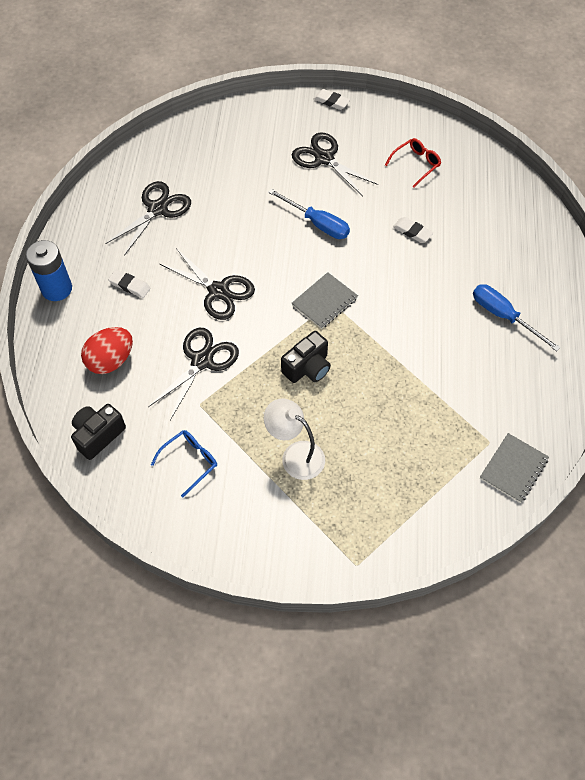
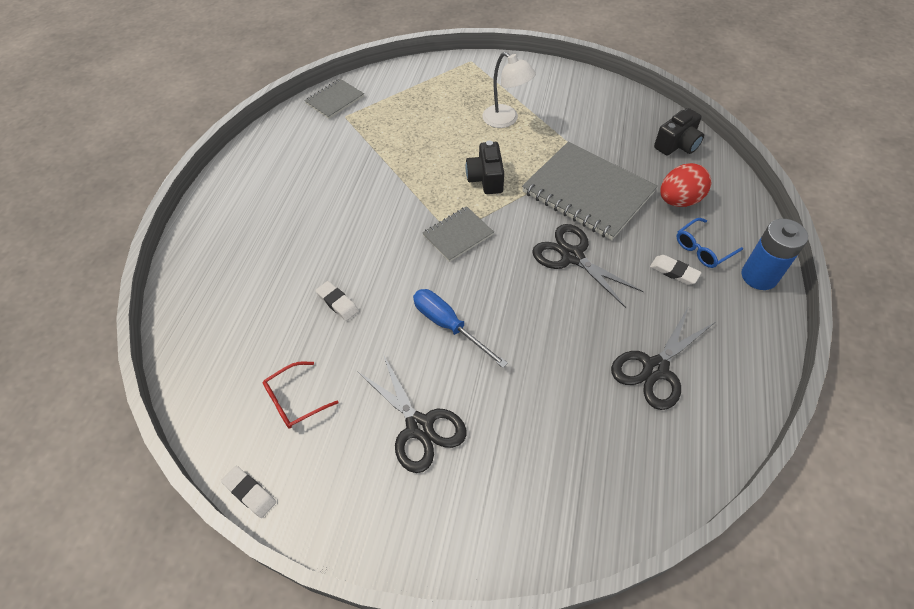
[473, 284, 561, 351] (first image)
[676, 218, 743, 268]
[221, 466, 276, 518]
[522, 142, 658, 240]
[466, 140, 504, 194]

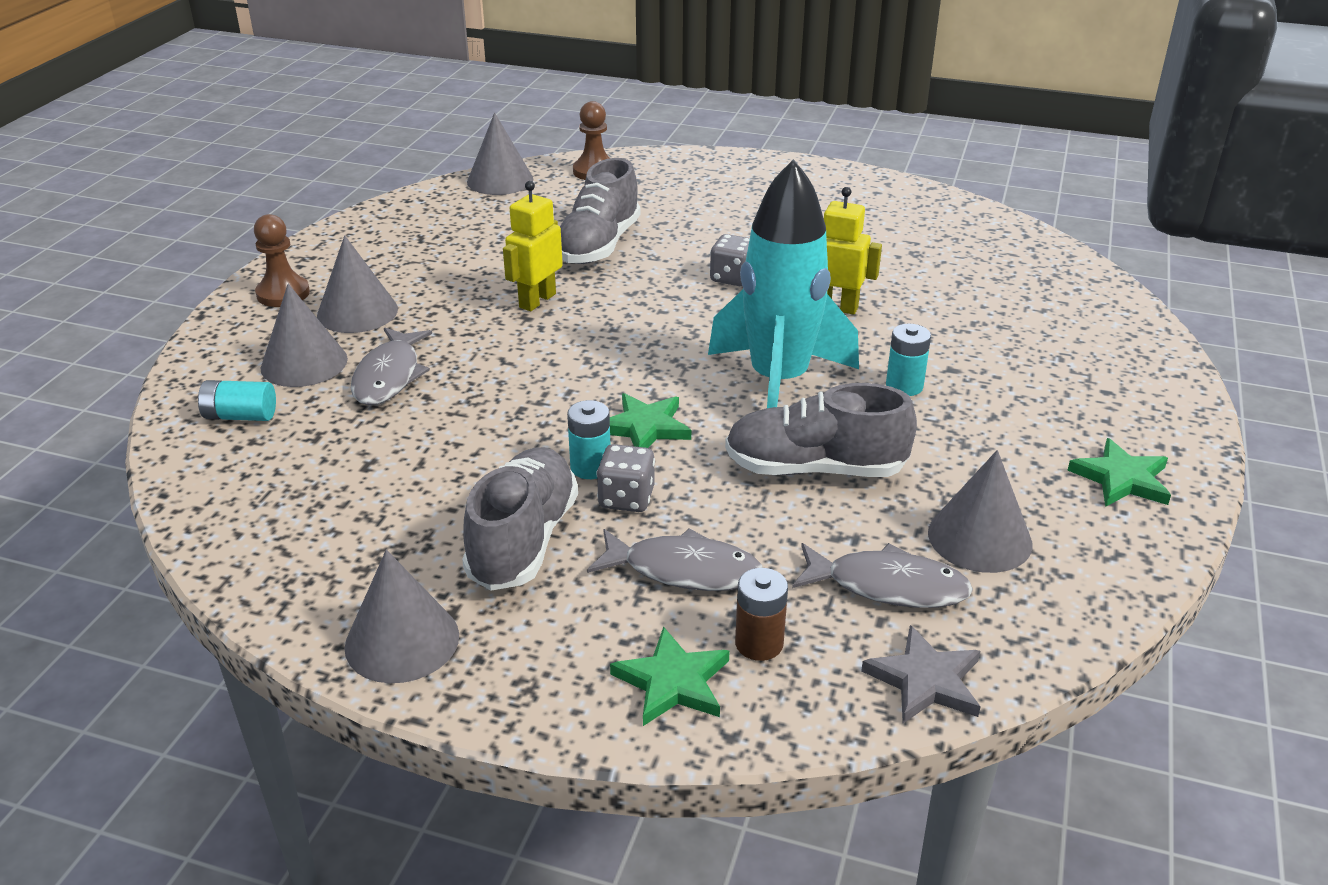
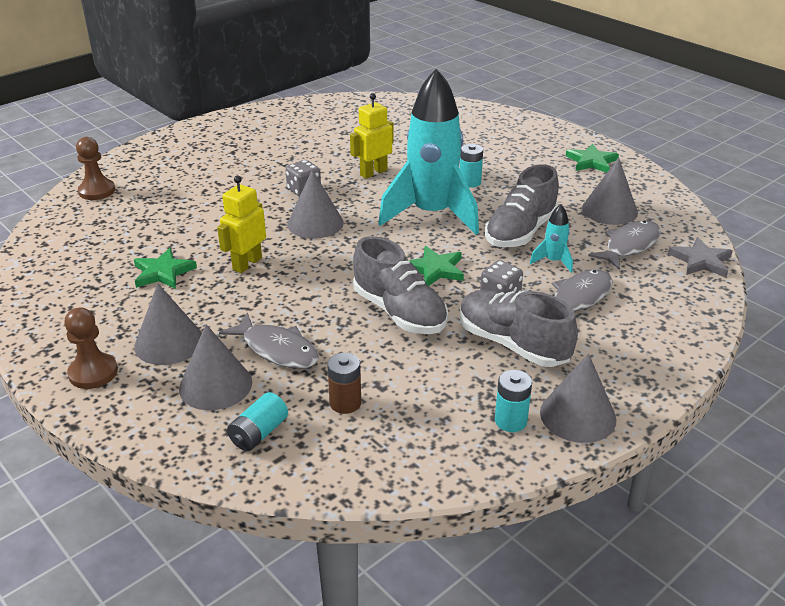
[530, 204, 573, 273]
[287, 170, 344, 239]
[353, 236, 448, 334]
[495, 370, 532, 432]
[134, 248, 197, 289]
[327, 353, 361, 414]
[217, 176, 266, 273]

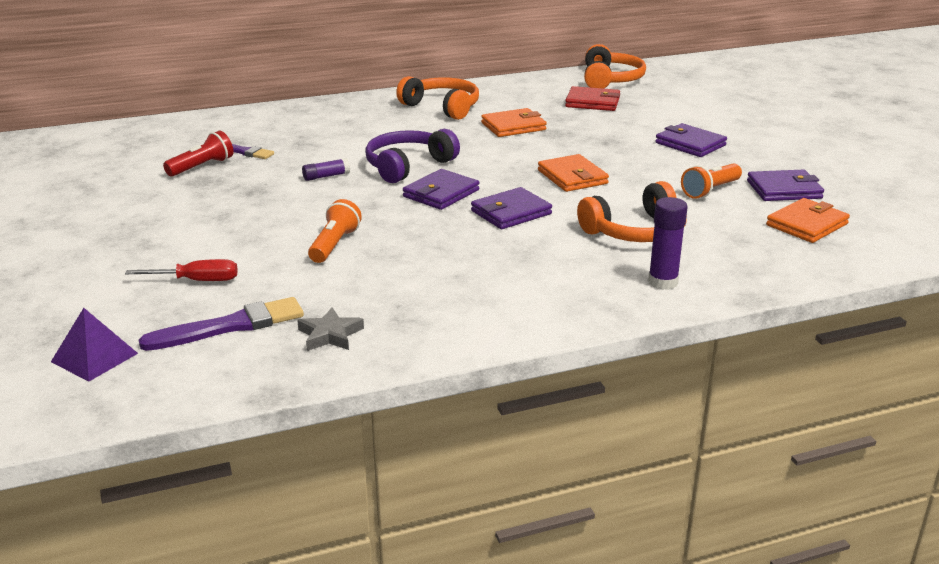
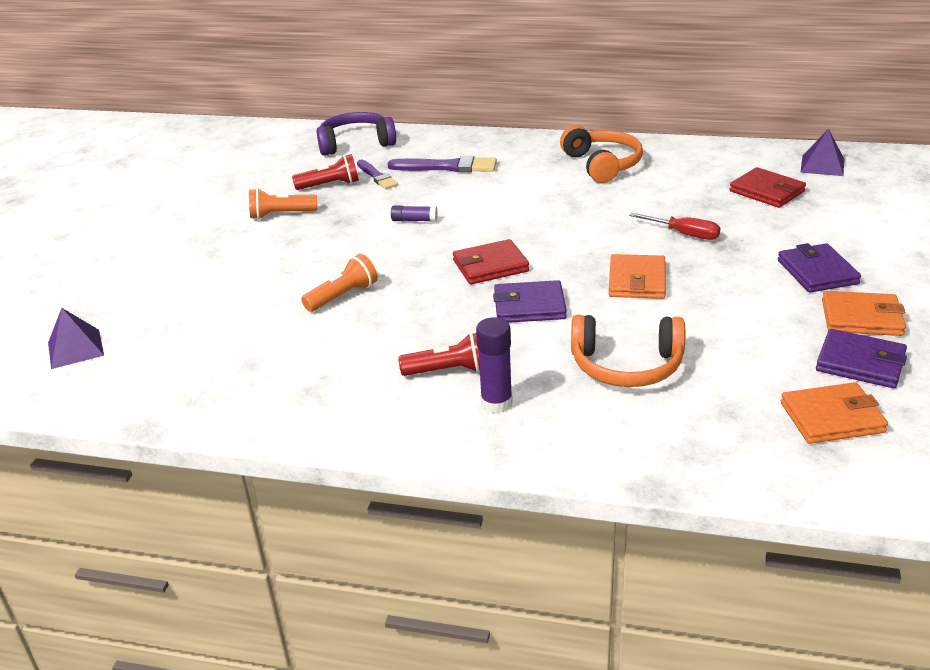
[297, 307, 364, 351] (first image)
[398, 333, 480, 376]
[629, 213, 720, 240]
[388, 156, 497, 172]
[317, 112, 396, 156]
[822, 291, 906, 336]
[476, 317, 513, 413]
[249, 188, 317, 219]
[800, 129, 844, 176]
[453, 239, 529, 284]

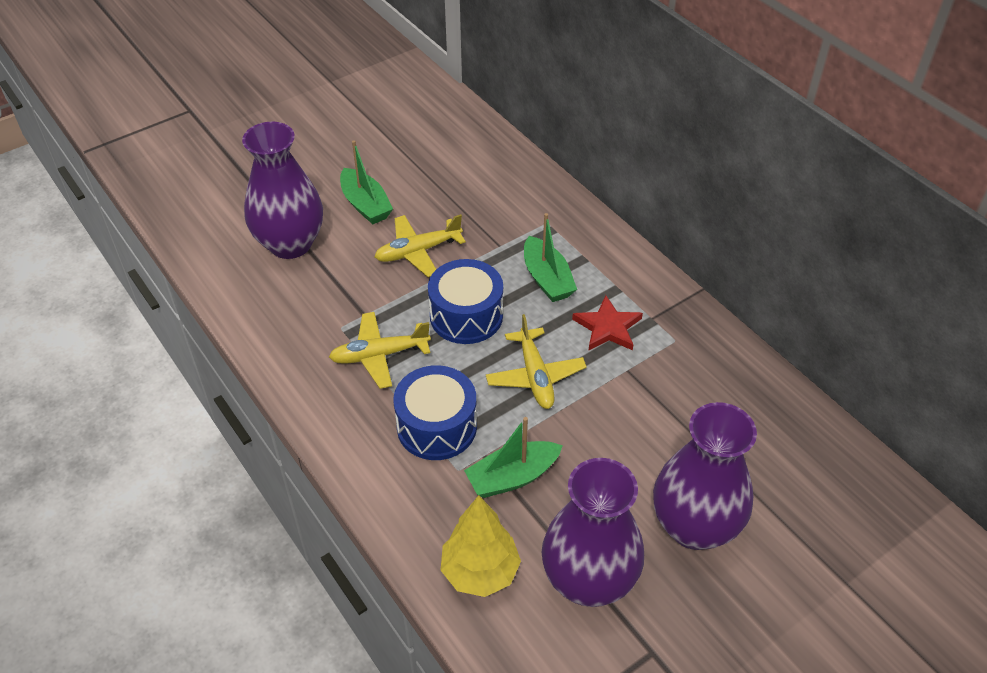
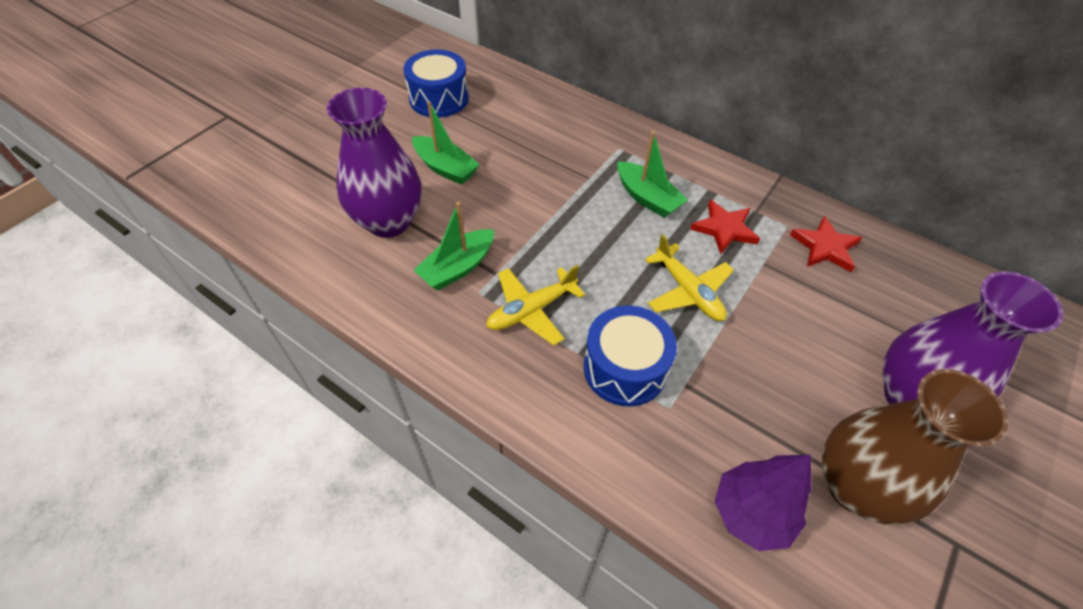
[375, 214, 466, 277] (first image)
[790, 216, 862, 272]
[403, 49, 469, 118]
[414, 202, 494, 290]
[715, 455, 811, 551]
[822, 369, 1008, 525]

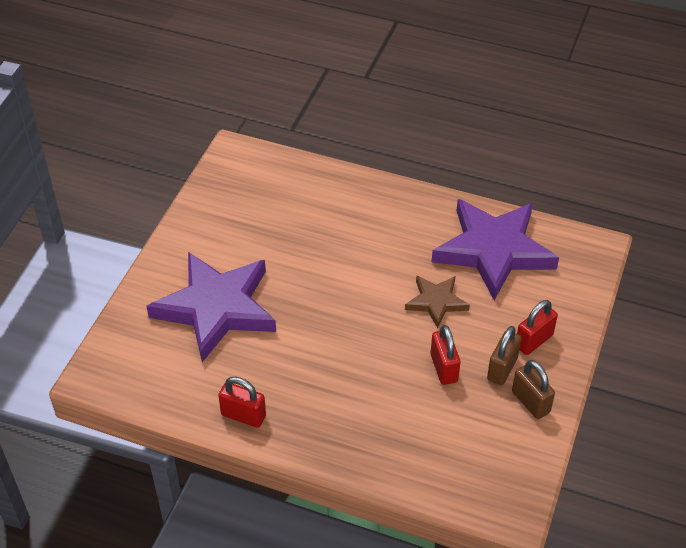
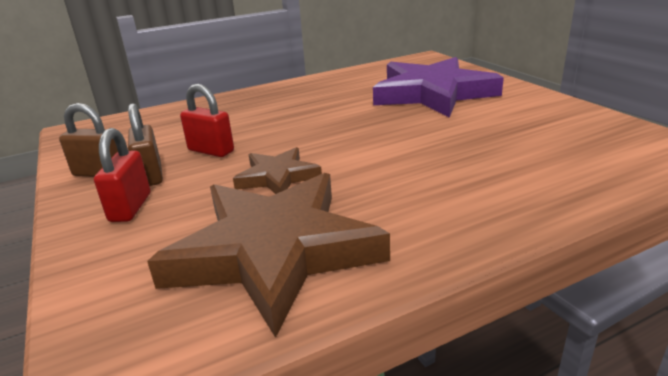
[218, 376, 266, 428] (first image)
[147, 173, 390, 338]

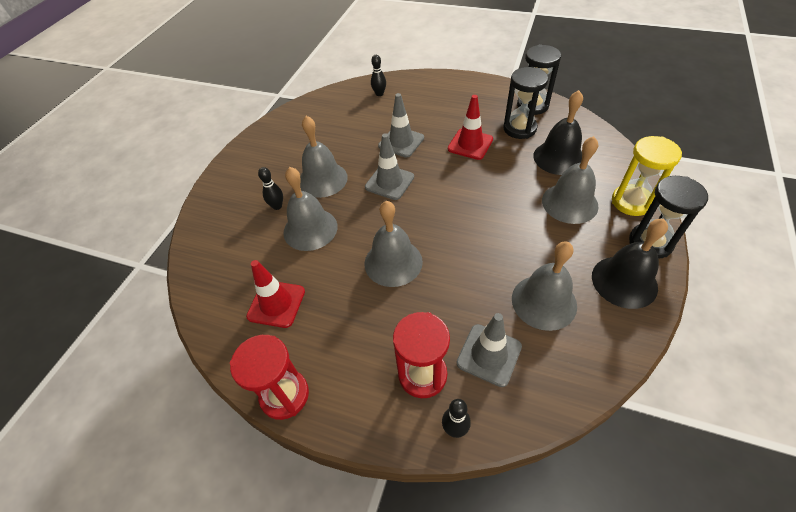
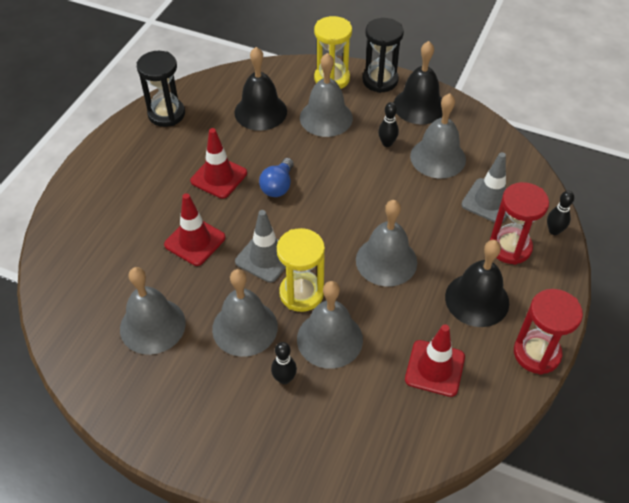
[503, 67, 548, 139] (first image)
[120, 267, 186, 355]
[259, 158, 294, 197]
[277, 228, 325, 312]
[445, 240, 509, 327]
[378, 102, 399, 147]
[164, 193, 226, 266]

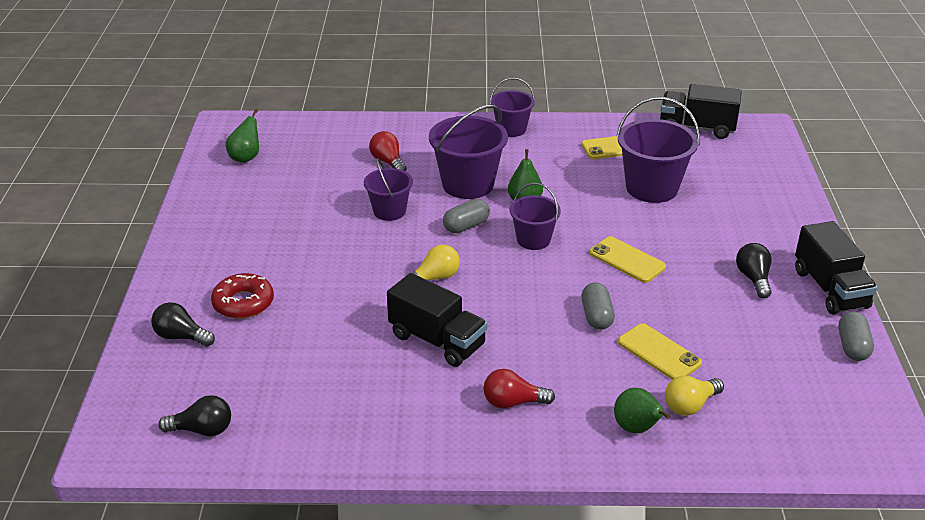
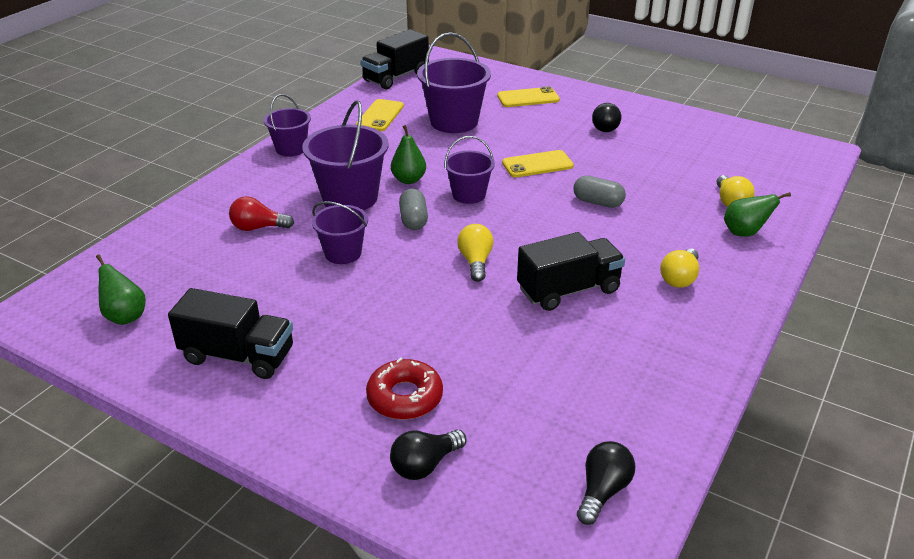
[839, 312, 874, 361] (first image)
[497, 86, 560, 107]
[168, 288, 293, 379]
[660, 248, 699, 288]
[592, 103, 621, 132]

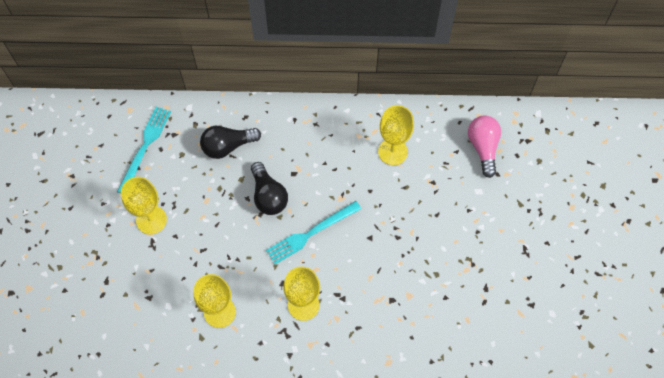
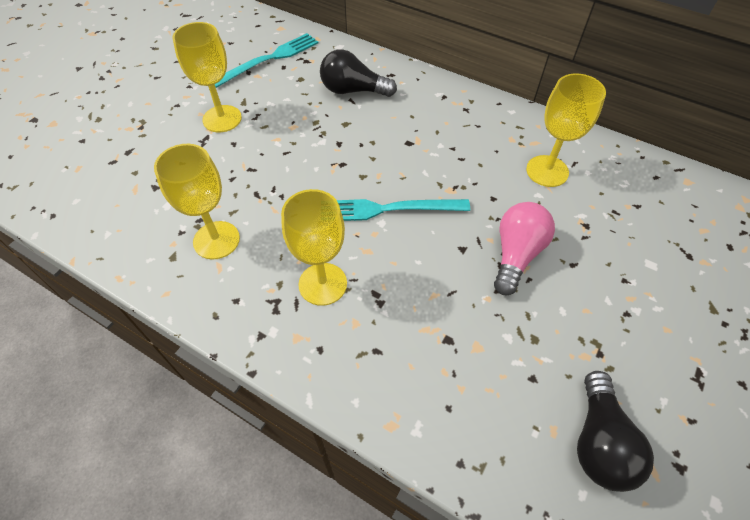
[577, 371, 654, 492]
[494, 202, 555, 295]

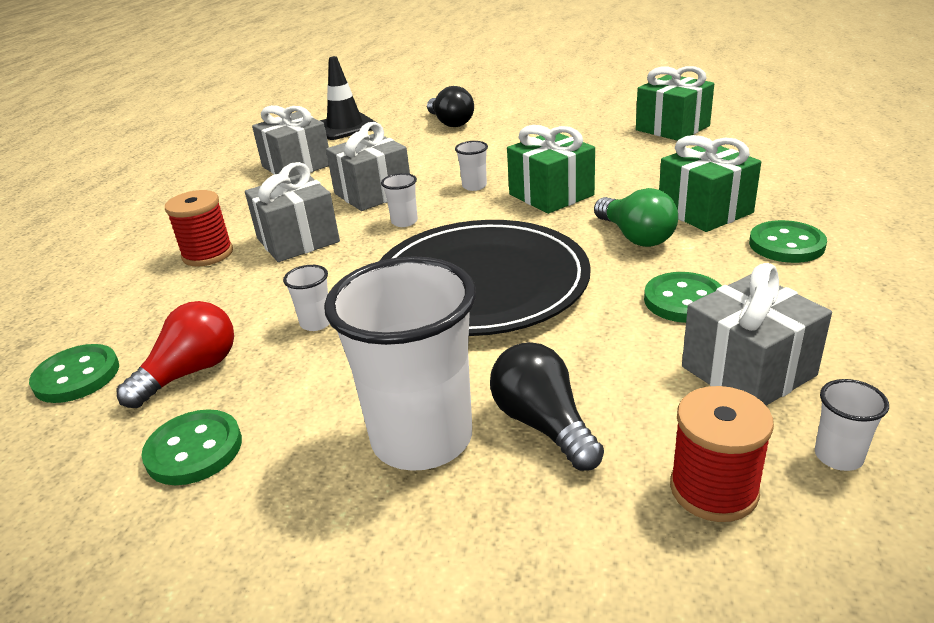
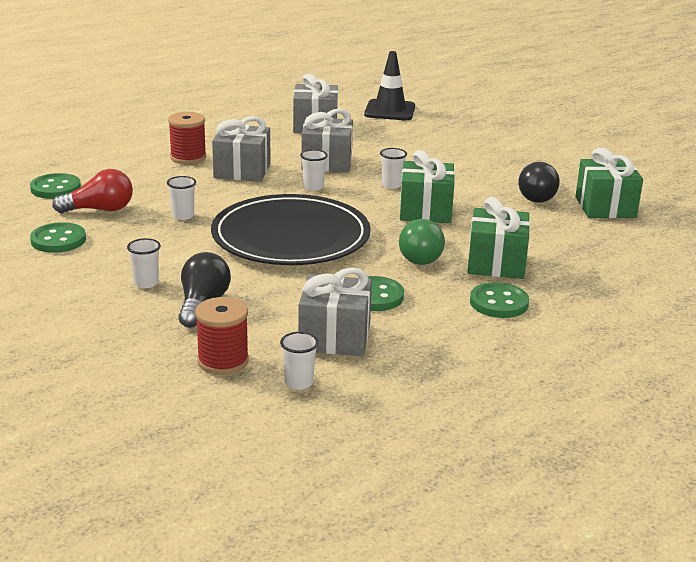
[518, 162, 560, 203]
[127, 238, 161, 288]

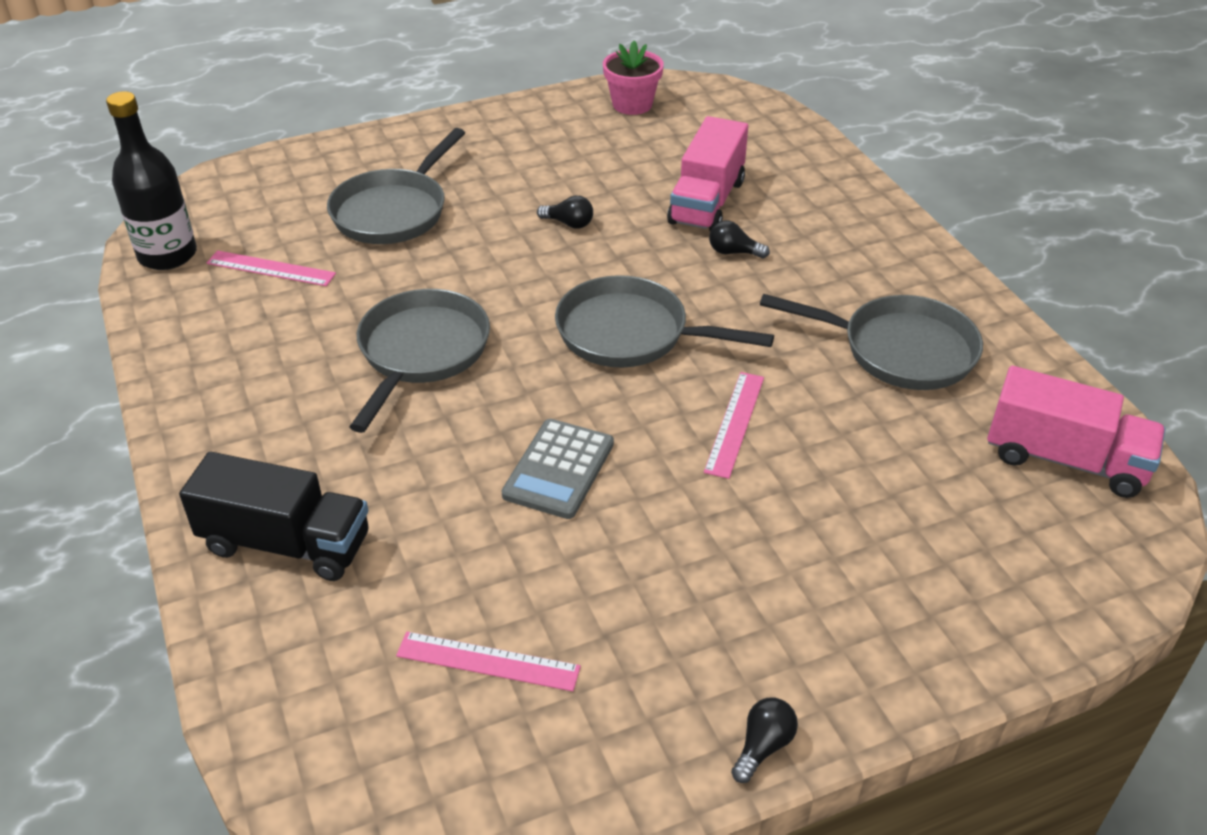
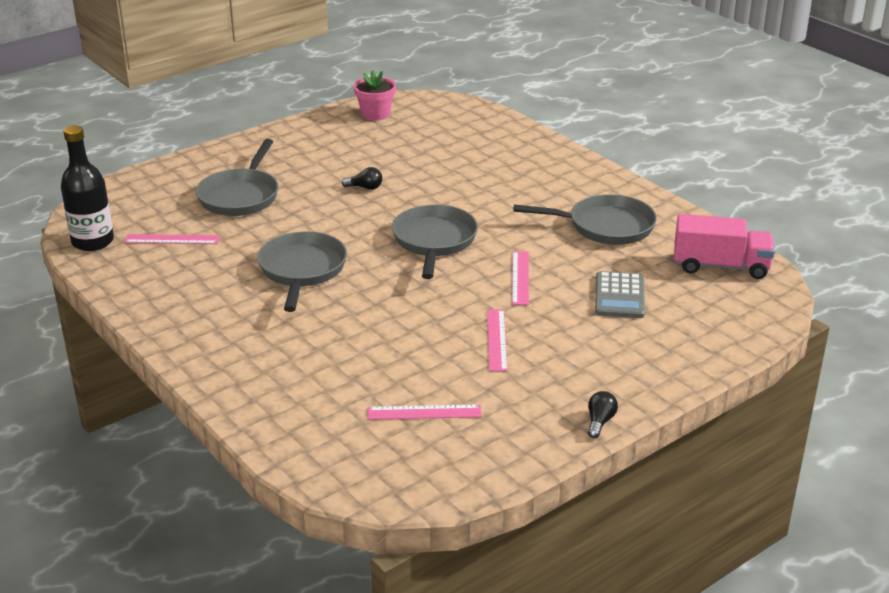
[179, 452, 369, 581] (first image)
[667, 116, 748, 231] (first image)
[709, 220, 770, 258] (first image)
[487, 310, 508, 372]
[595, 271, 645, 318]
[392, 205, 478, 279]

